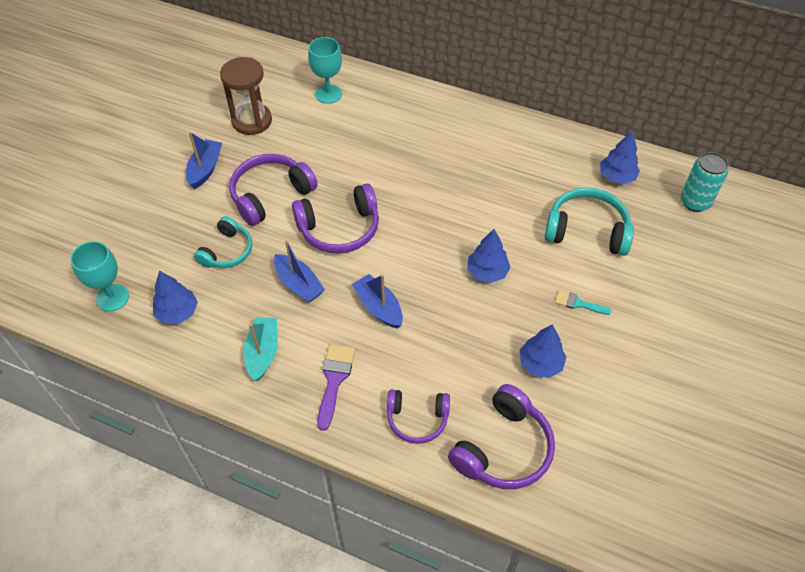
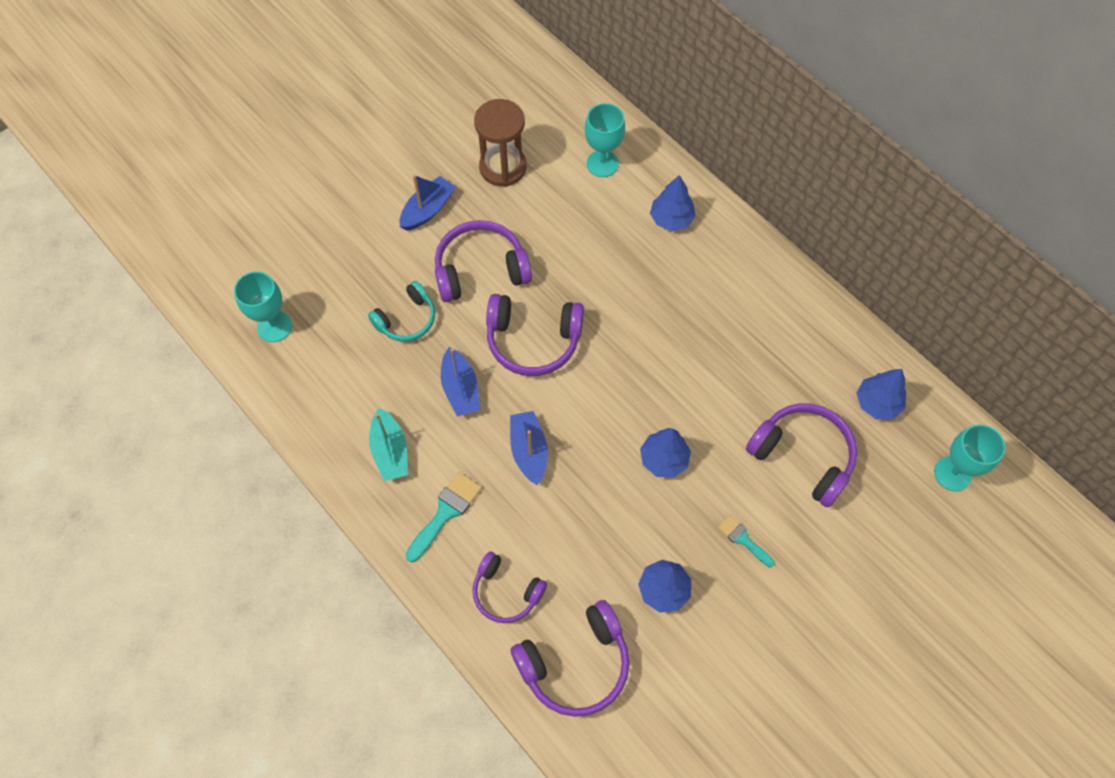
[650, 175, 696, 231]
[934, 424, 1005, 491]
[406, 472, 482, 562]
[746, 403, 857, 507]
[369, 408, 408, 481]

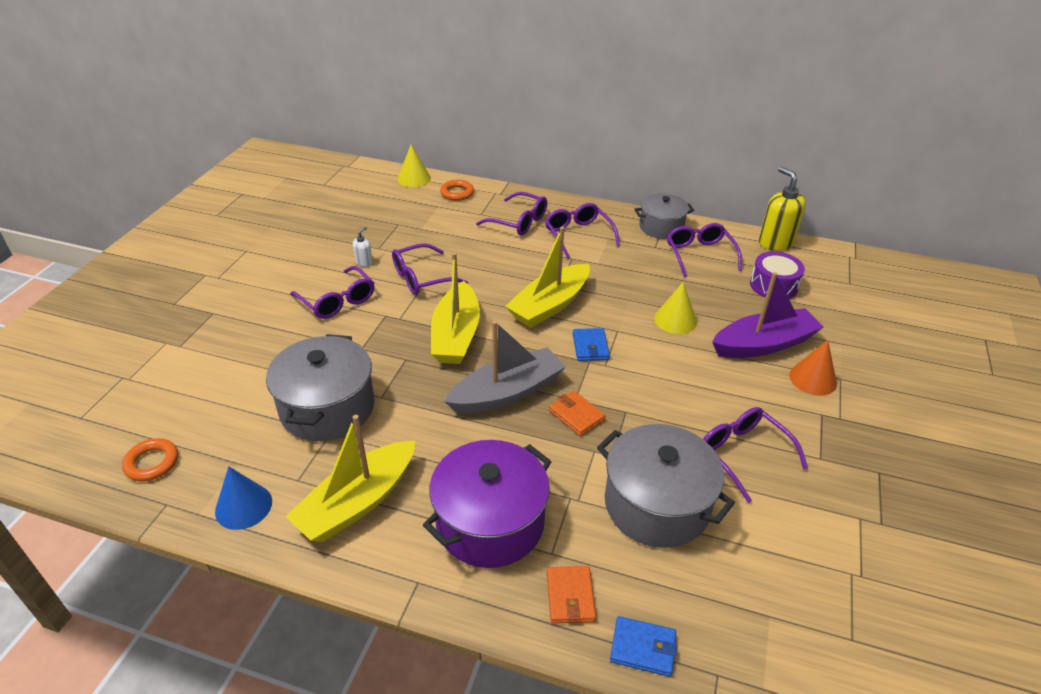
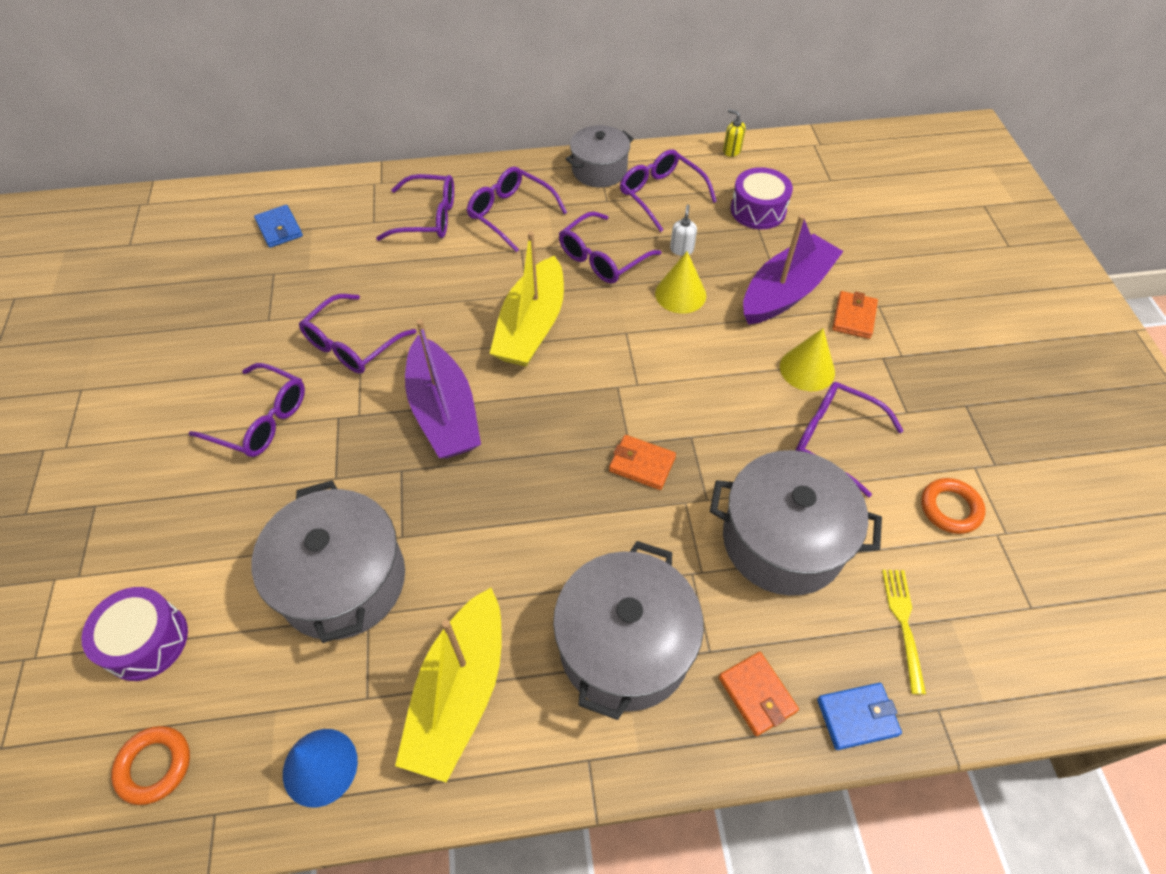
[444, 321, 566, 414] (first image)
[81, 587, 188, 681]
[559, 211, 662, 284]
[882, 570, 926, 694]
[670, 205, 697, 256]
[780, 328, 835, 391]
[921, 478, 986, 534]
[254, 205, 303, 248]
[832, 291, 878, 339]
[553, 541, 704, 720]
[405, 319, 481, 458]
[723, 109, 746, 157]

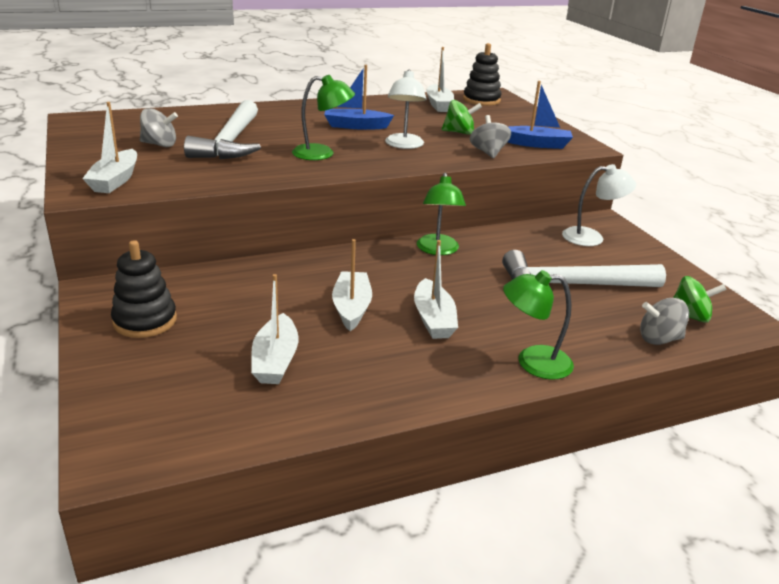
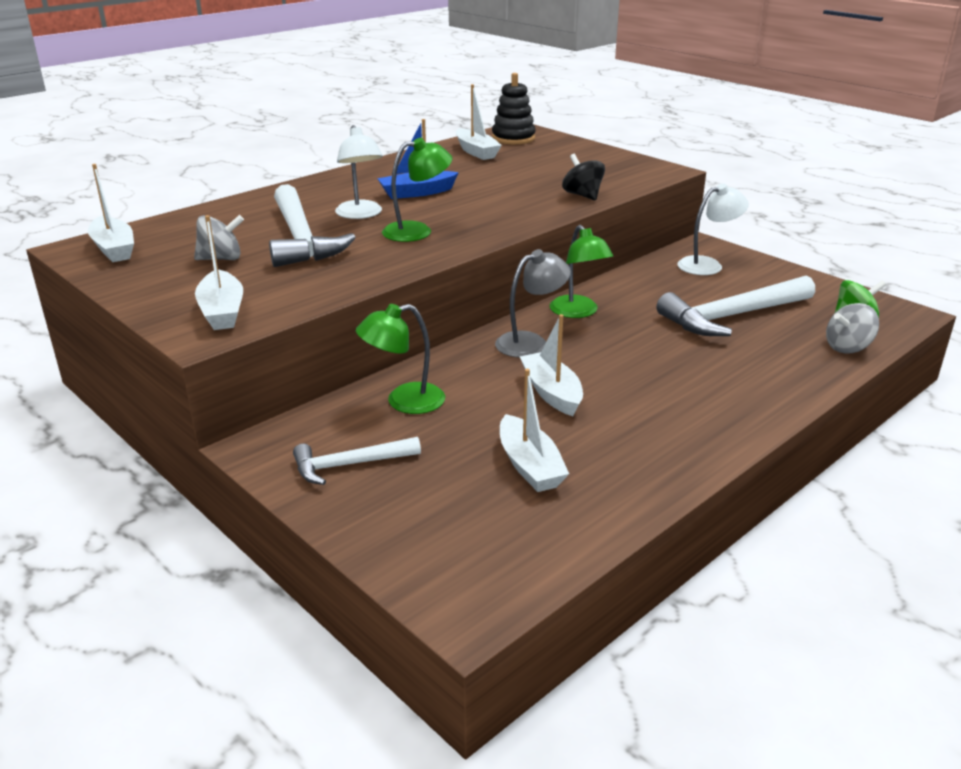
[442, 100, 482, 135] (first image)
[508, 81, 573, 149] (first image)
[495, 249, 571, 357]
[335, 125, 383, 219]
[88, 164, 134, 262]
[356, 304, 445, 414]
[293, 437, 421, 485]
[562, 154, 605, 200]

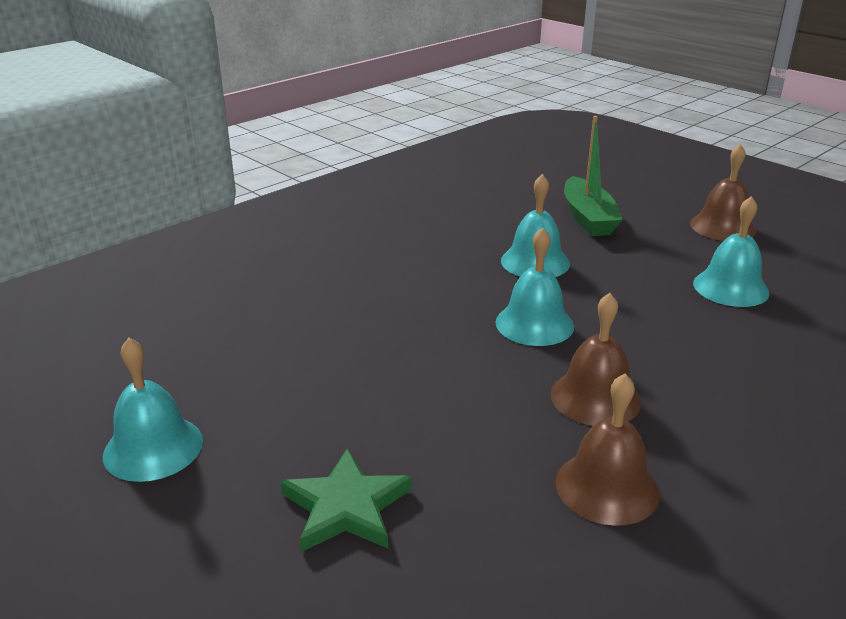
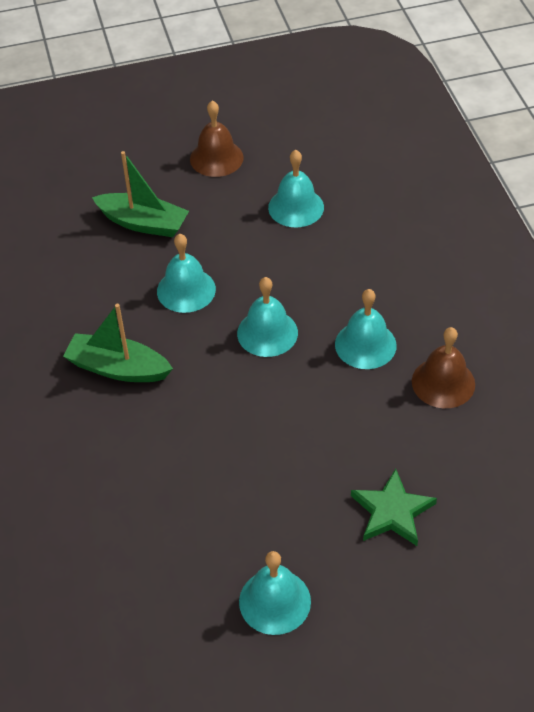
[63, 304, 173, 382]
[335, 289, 397, 369]

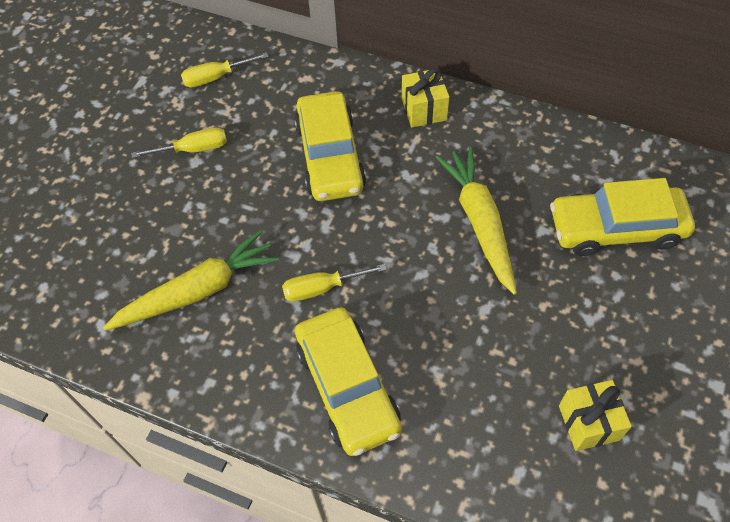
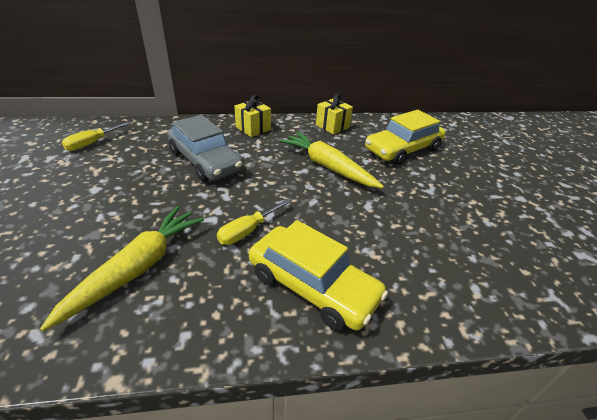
[131, 127, 227, 158] (first image)
[316, 94, 353, 135]
[167, 115, 243, 182]

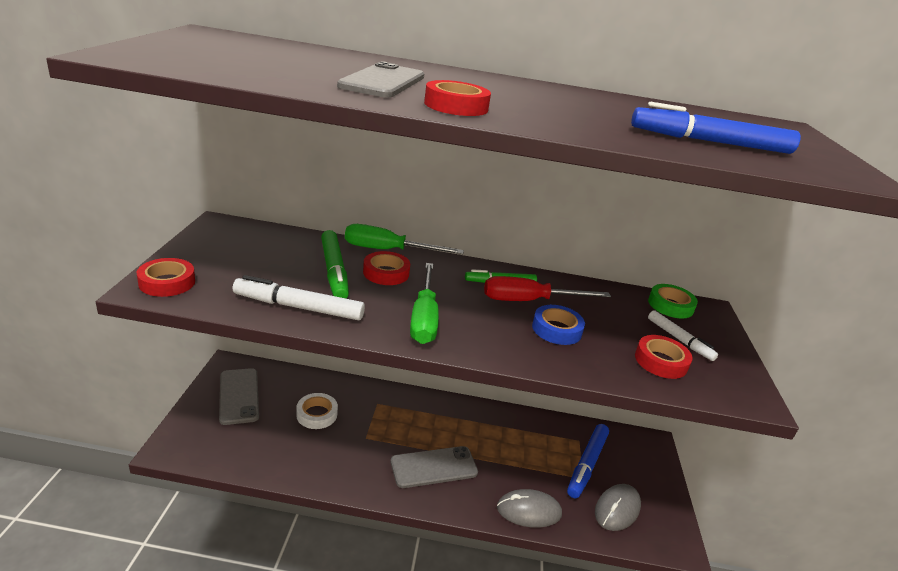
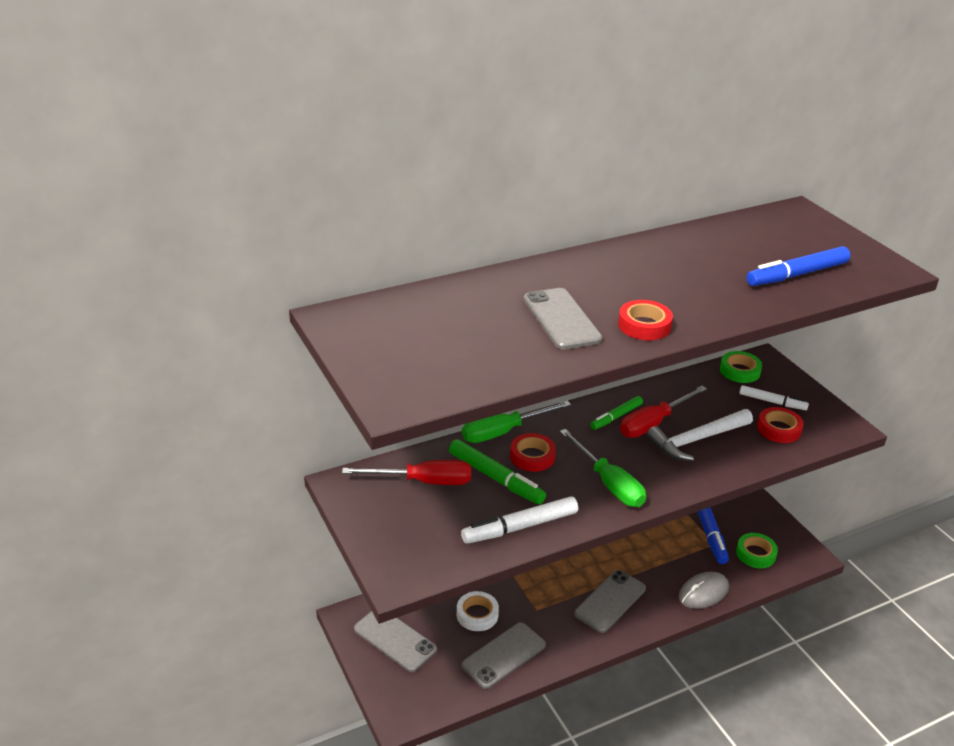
[137, 258, 195, 297] (first image)
[342, 460, 471, 485]
[462, 622, 546, 689]
[646, 409, 753, 461]
[736, 533, 778, 568]

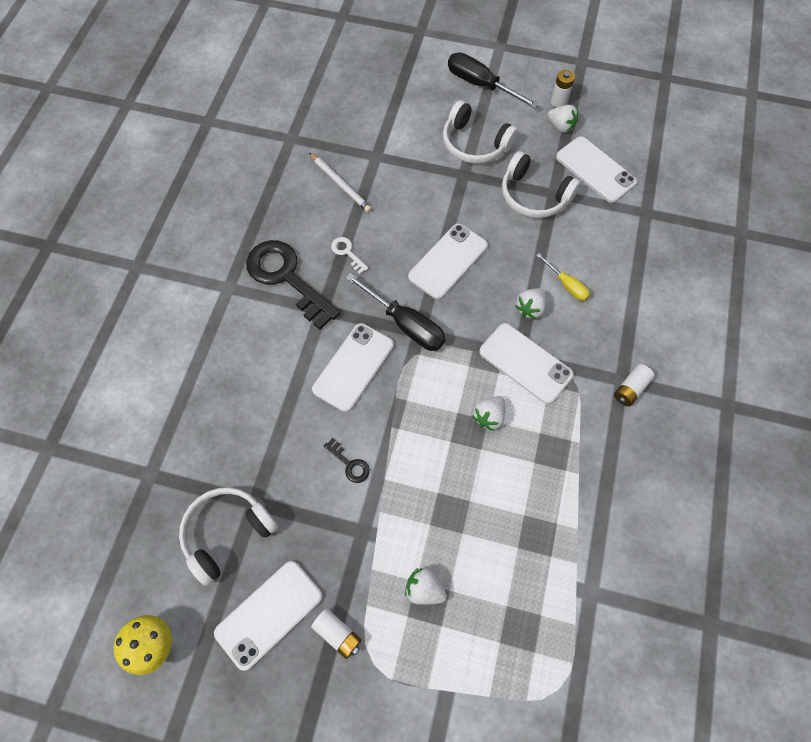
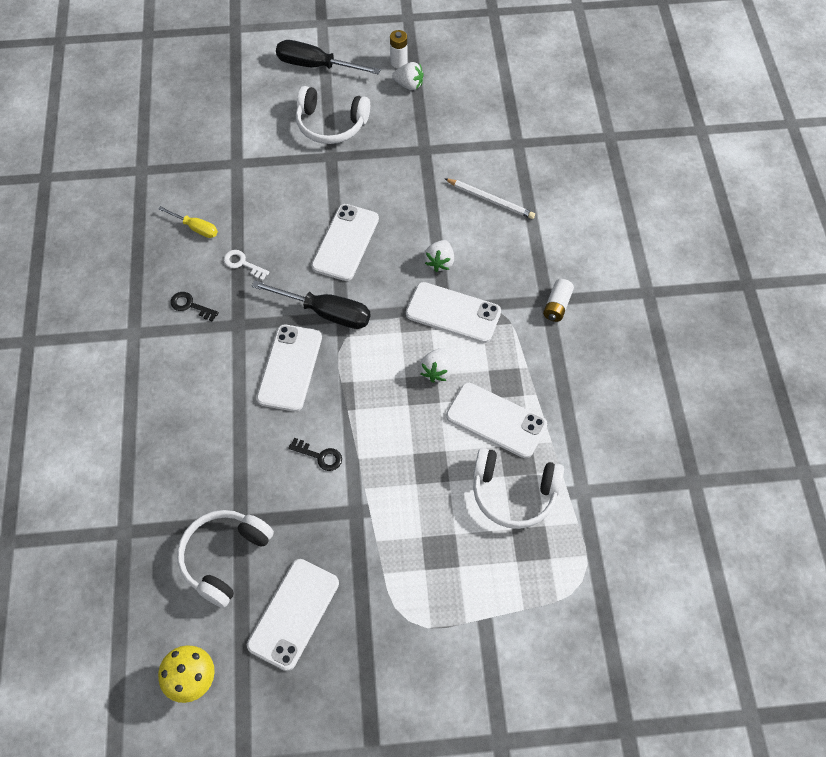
[311, 608, 362, 659] (first image)
[405, 568, 447, 605] (first image)
[444, 178, 535, 219]
[473, 448, 564, 529]
[158, 206, 218, 238]
[446, 383, 547, 458]
[170, 292, 219, 322]

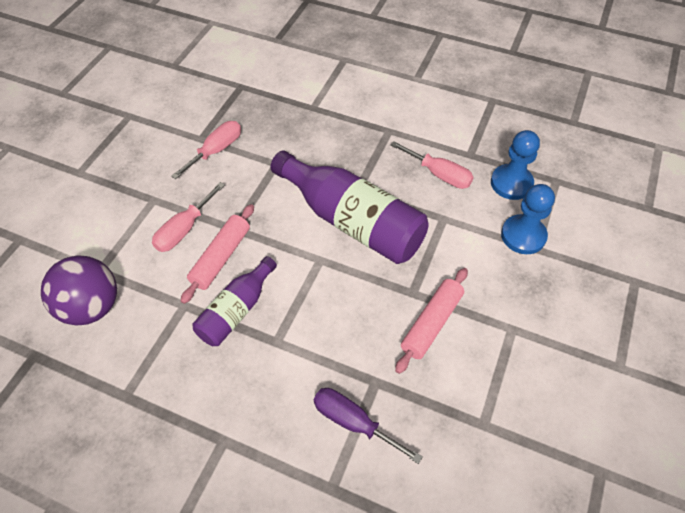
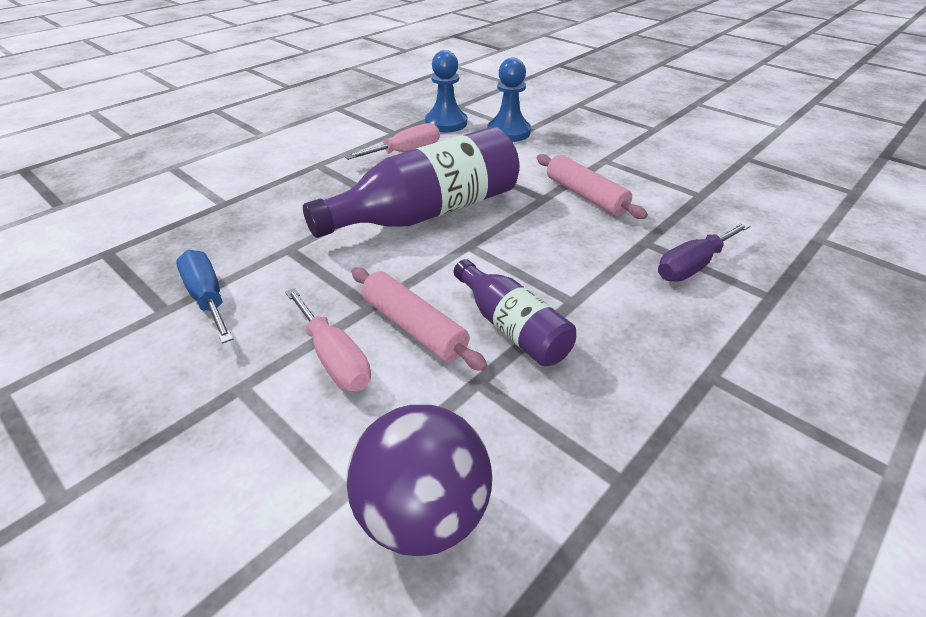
[176, 250, 233, 344]

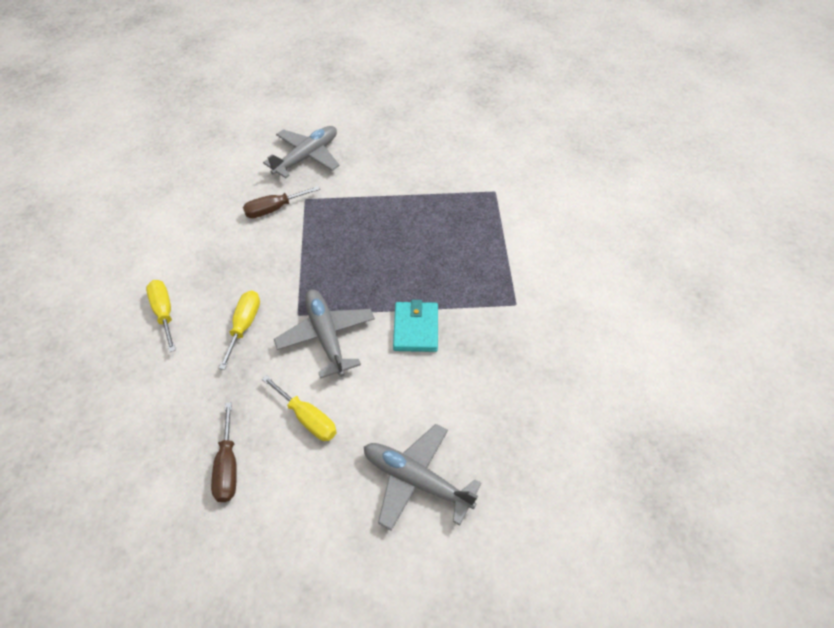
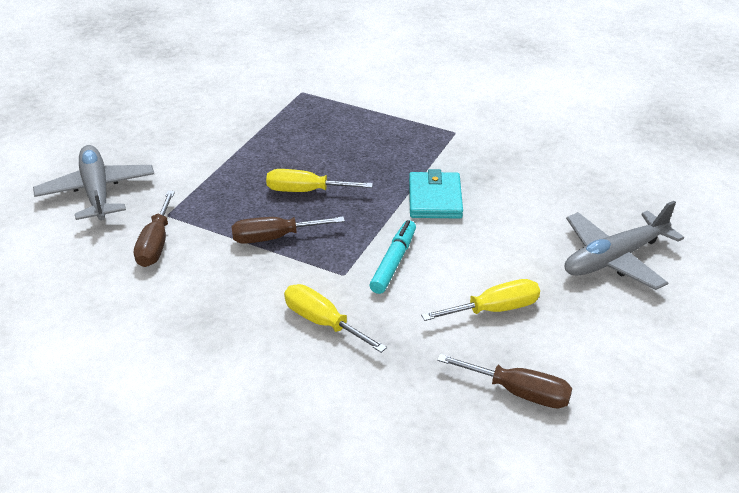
[231, 216, 345, 244]
[266, 169, 373, 192]
[370, 220, 416, 294]
[409, 169, 463, 218]

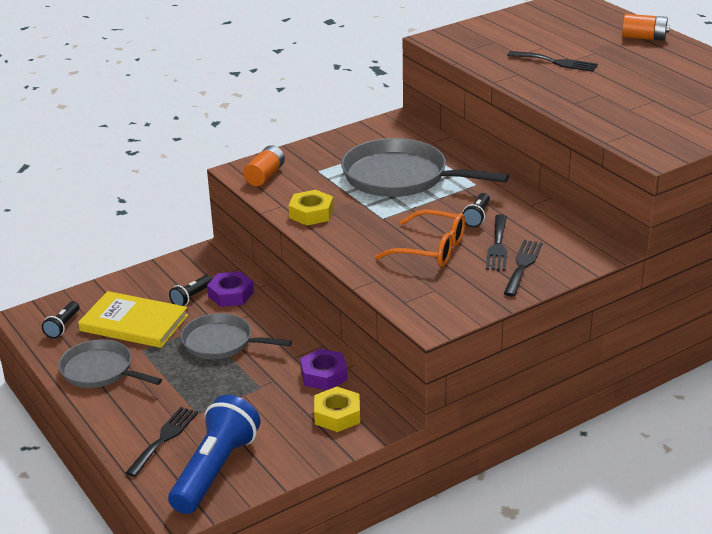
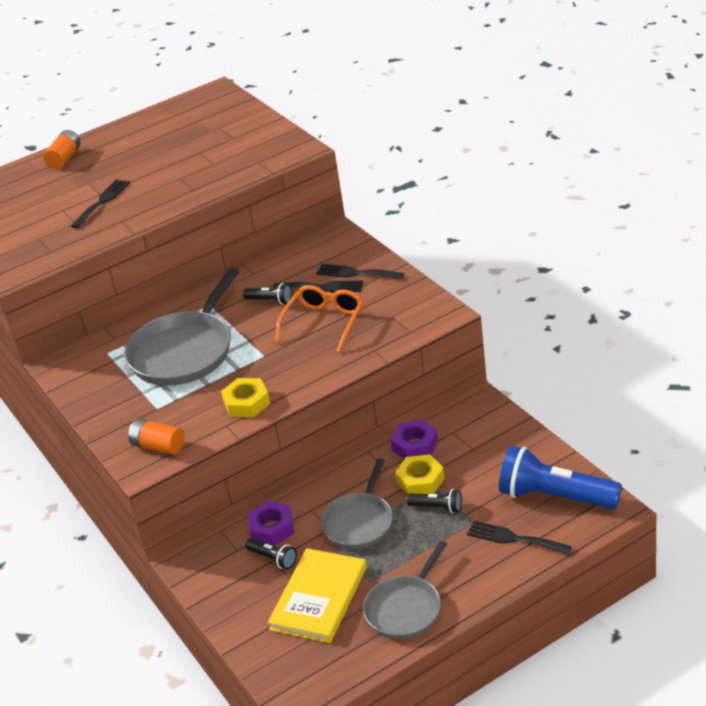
[407, 489, 462, 513]
[395, 454, 445, 495]

